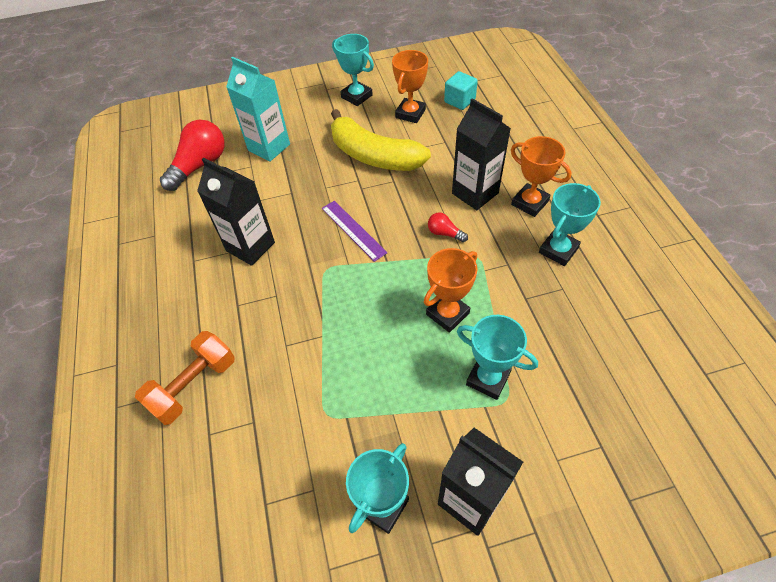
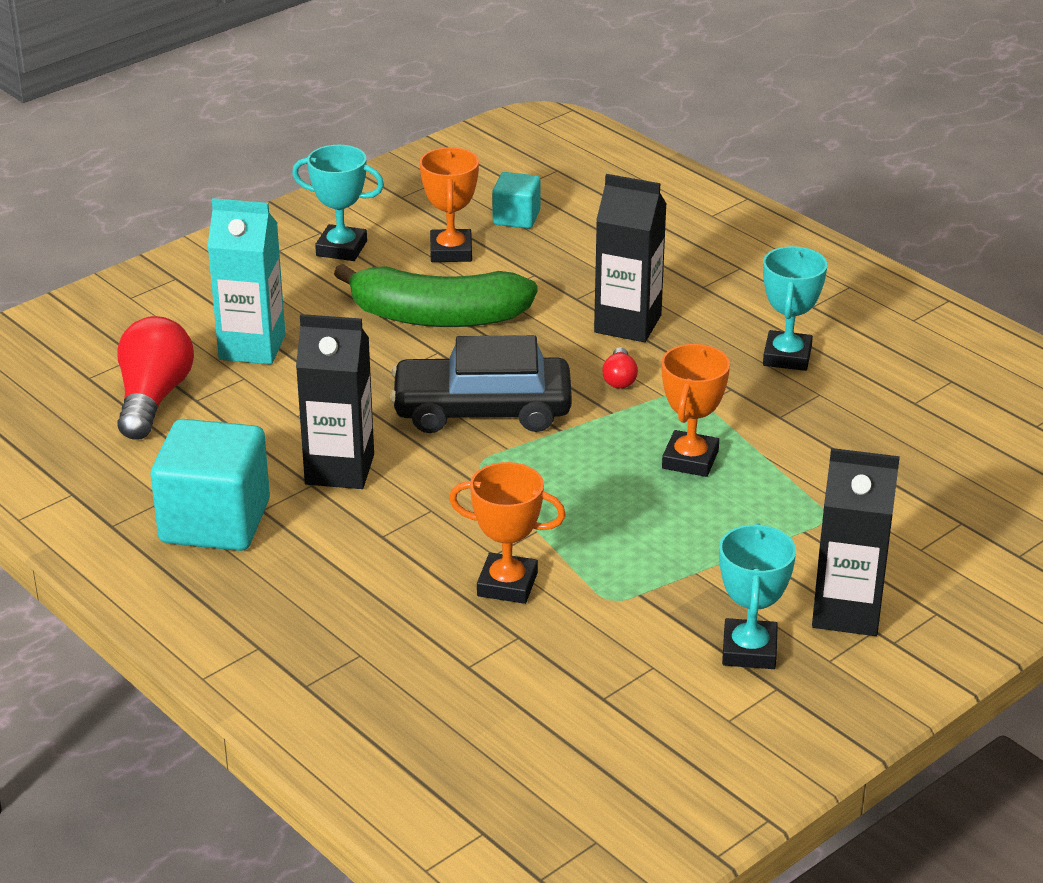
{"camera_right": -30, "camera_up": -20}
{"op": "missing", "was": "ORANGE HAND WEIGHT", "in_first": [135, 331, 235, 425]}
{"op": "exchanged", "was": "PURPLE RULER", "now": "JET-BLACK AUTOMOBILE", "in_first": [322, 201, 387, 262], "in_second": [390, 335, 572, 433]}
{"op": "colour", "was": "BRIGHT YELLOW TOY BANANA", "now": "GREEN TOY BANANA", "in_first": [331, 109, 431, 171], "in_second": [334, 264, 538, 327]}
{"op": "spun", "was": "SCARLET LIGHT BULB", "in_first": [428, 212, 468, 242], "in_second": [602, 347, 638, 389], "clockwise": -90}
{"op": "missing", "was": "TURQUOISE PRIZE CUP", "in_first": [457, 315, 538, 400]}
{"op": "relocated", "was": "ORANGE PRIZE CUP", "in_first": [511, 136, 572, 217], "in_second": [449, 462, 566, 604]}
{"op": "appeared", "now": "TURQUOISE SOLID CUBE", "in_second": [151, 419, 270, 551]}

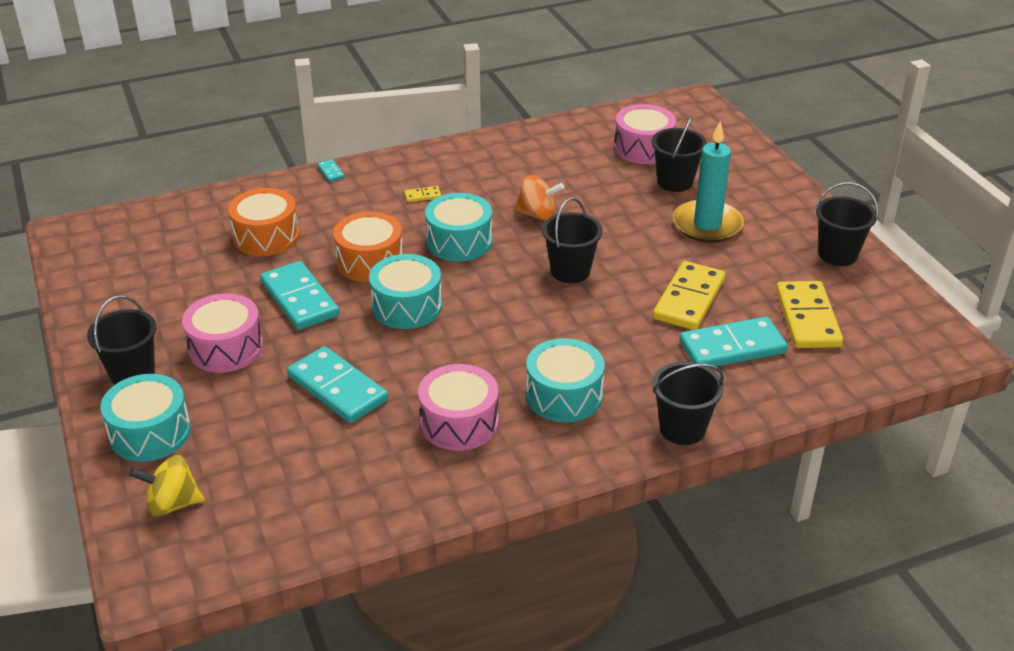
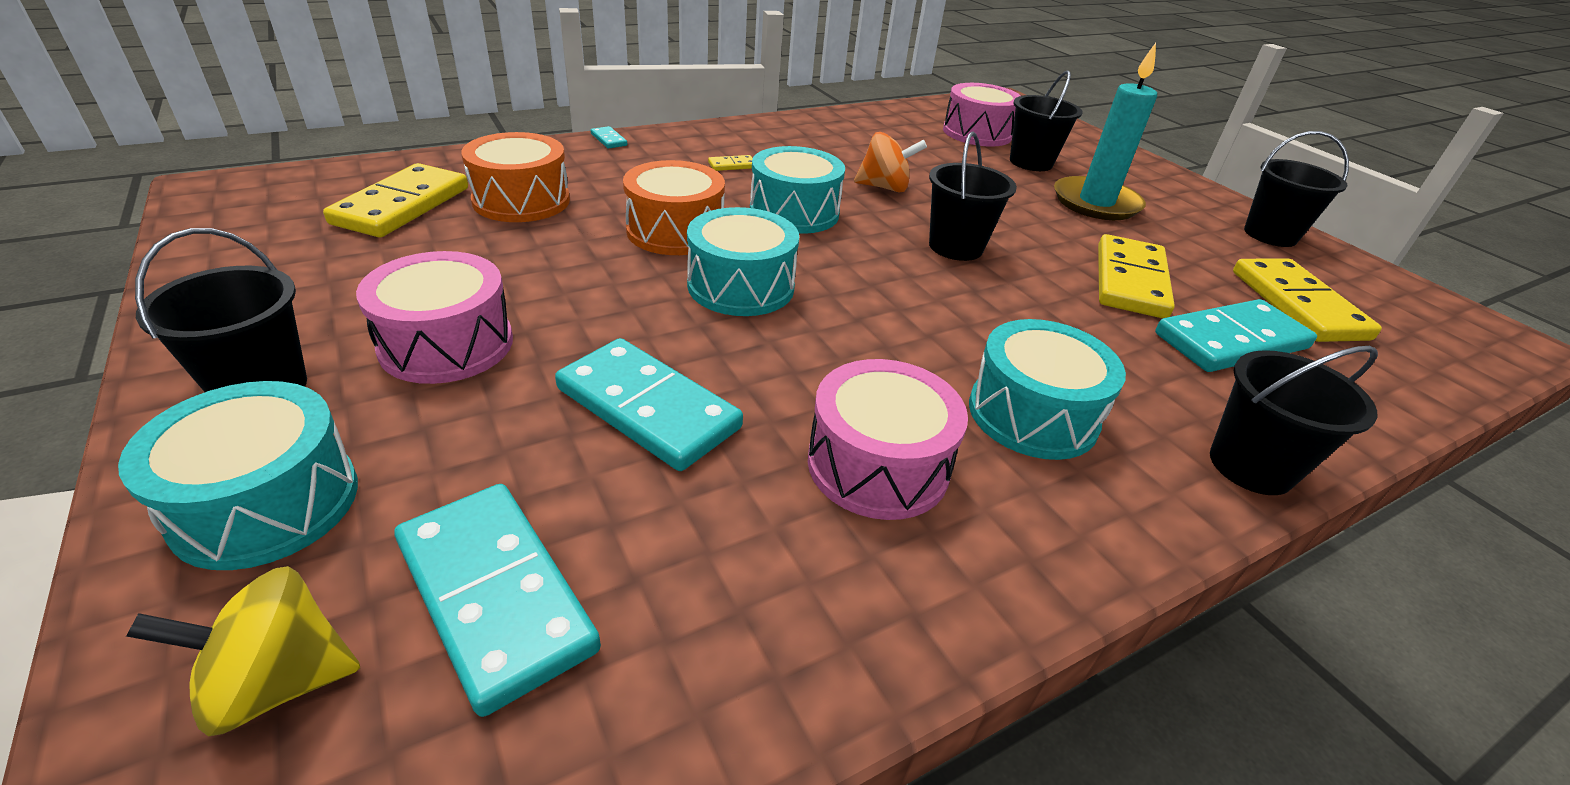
{"camera_right": -10, "camera_up": 0}
{"op": "relocated", "was": "TURQUOISE DOMINO TILE", "in_first": [260, 261, 340, 330], "in_second": [394, 484, 601, 717]}
{"op": "appeared", "now": "BRIGHT YELLOW DOMINO TILE", "in_second": [323, 163, 468, 237]}

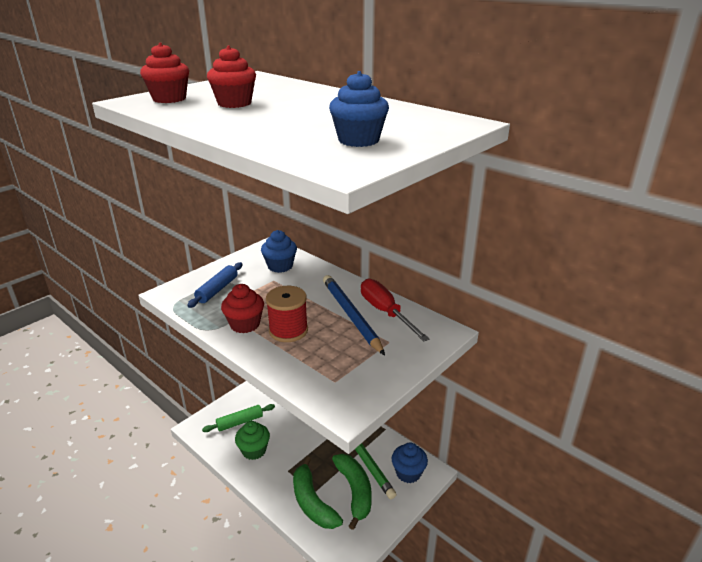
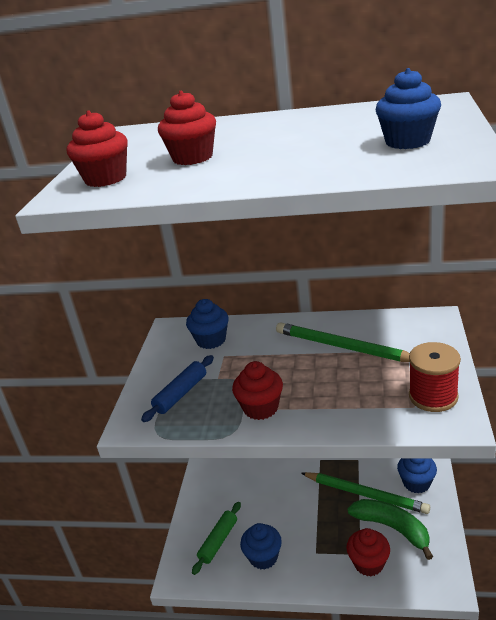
{"camera_right": -30, "camera_up": 0}
{"op": "spun", "was": "ROYAL BLUE ROLLING PIN", "in_first": [187, 262, 243, 308], "in_second": [141, 355, 214, 422], "clockwise": 45}
{"op": "colour", "was": "GREEN CUPCAKE", "now": "ROYAL BLUE CUPCAKE", "in_first": [235, 421, 270, 460], "in_second": [240, 523, 282, 570]}
{"op": "relocated", "was": "SCARLET SPOOL", "in_first": [266, 286, 308, 342], "in_second": [409, 342, 461, 412]}
{"op": "exchanged", "was": "GREEN TOY BANANA", "now": "SCARLET CUPCAKE", "in_first": [293, 456, 343, 529], "in_second": [346, 528, 390, 576]}
{"op": "colour", "was": "ROYAL BLUE LEAD PENCIL", "now": "GREEN LEAD PENCIL", "in_first": [323, 275, 385, 355], "in_second": [276, 322, 410, 362]}
{"op": "missing", "was": "SCARLET FLAT SCREWDRIVER", "in_first": [361, 279, 430, 342]}

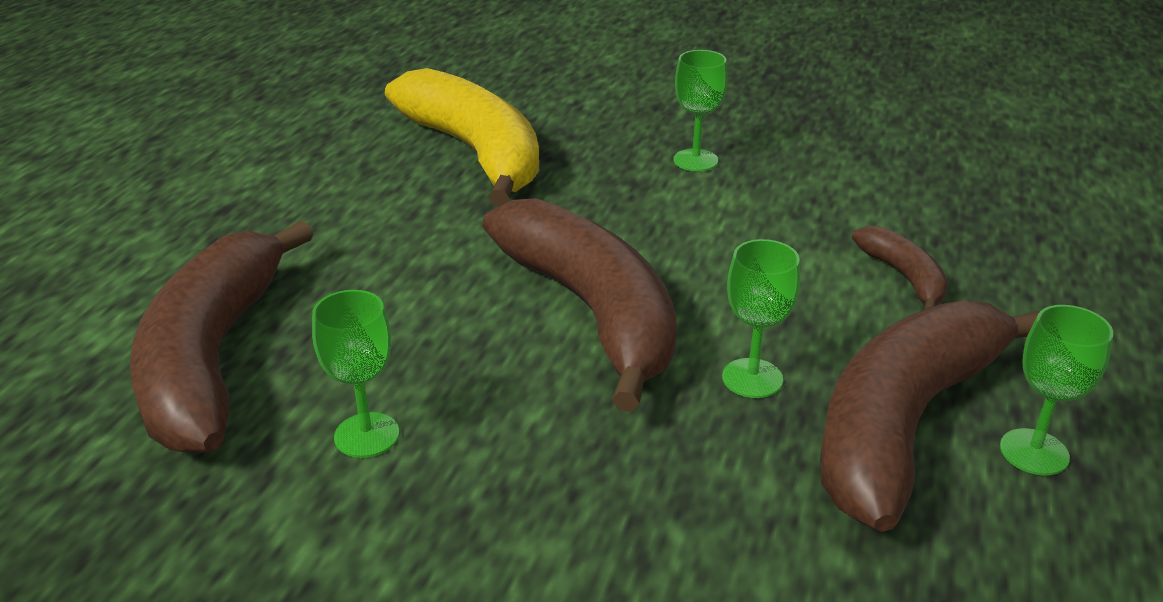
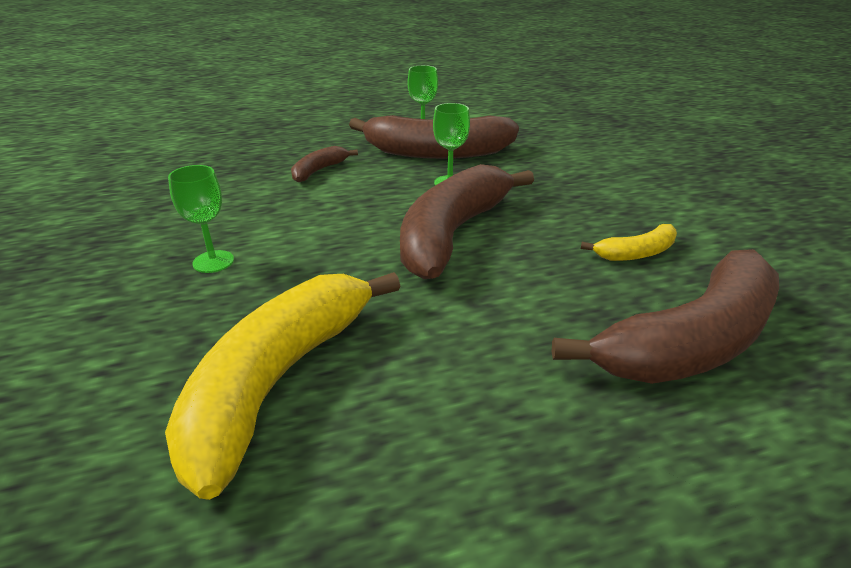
{"camera_right": -125, "camera_up": 0}
{"op": "exchanged", "was": "GREEN GOBLET", "now": "BRIGHT YELLOW TOY BANANA", "in_first": [312, 290, 399, 458], "in_second": [581, 224, 677, 261]}

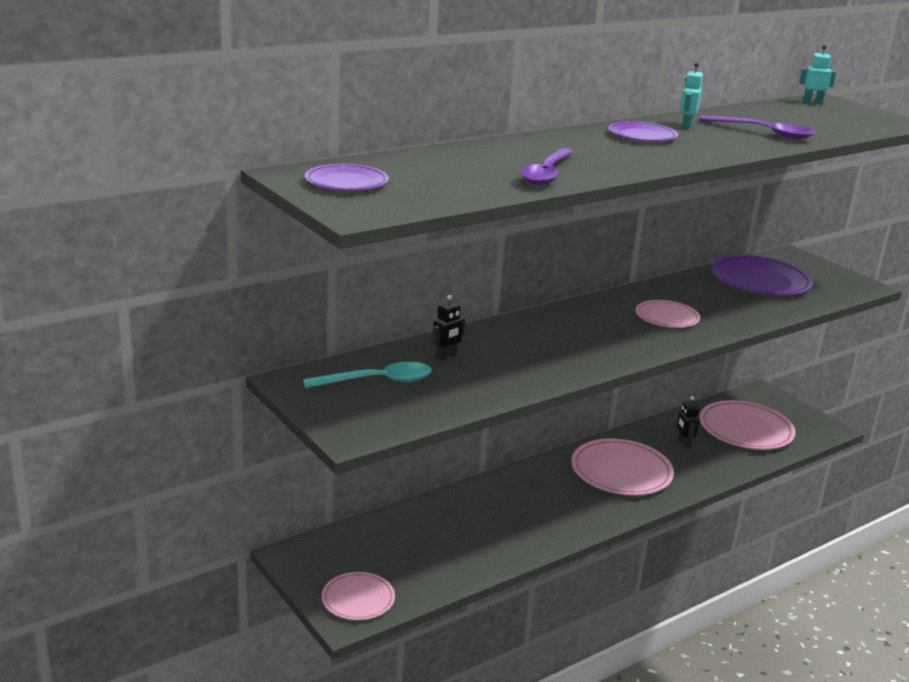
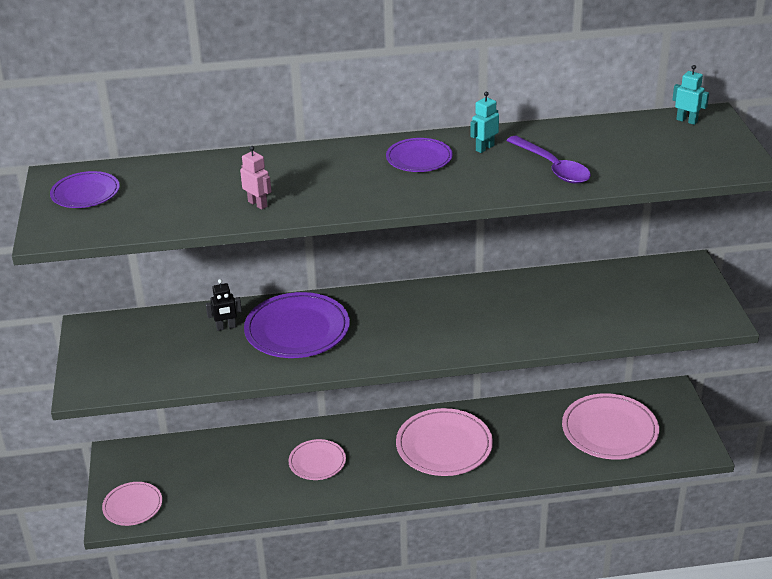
{"camera_right": 30, "camera_up": 10}
{"op": "missing", "was": "TURQUOISE TEASPOON", "in_first": [303, 362, 432, 388]}
{"op": "exchanged", "was": "PURPLE TEASPOON", "now": "ROSY TOY ROBOT", "in_first": [520, 148, 574, 185], "in_second": [240, 146, 272, 210]}
{"op": "relocated", "was": "ROSY FLAT DISH", "in_first": [635, 300, 700, 328], "in_second": [288, 439, 346, 480]}
{"op": "missing", "was": "JET-BLACK TOY ROBOT", "in_first": [676, 396, 699, 448]}
{"op": "relocated", "was": "PURPLE FLAT DISH", "in_first": [711, 255, 813, 296], "in_second": [244, 292, 350, 358]}

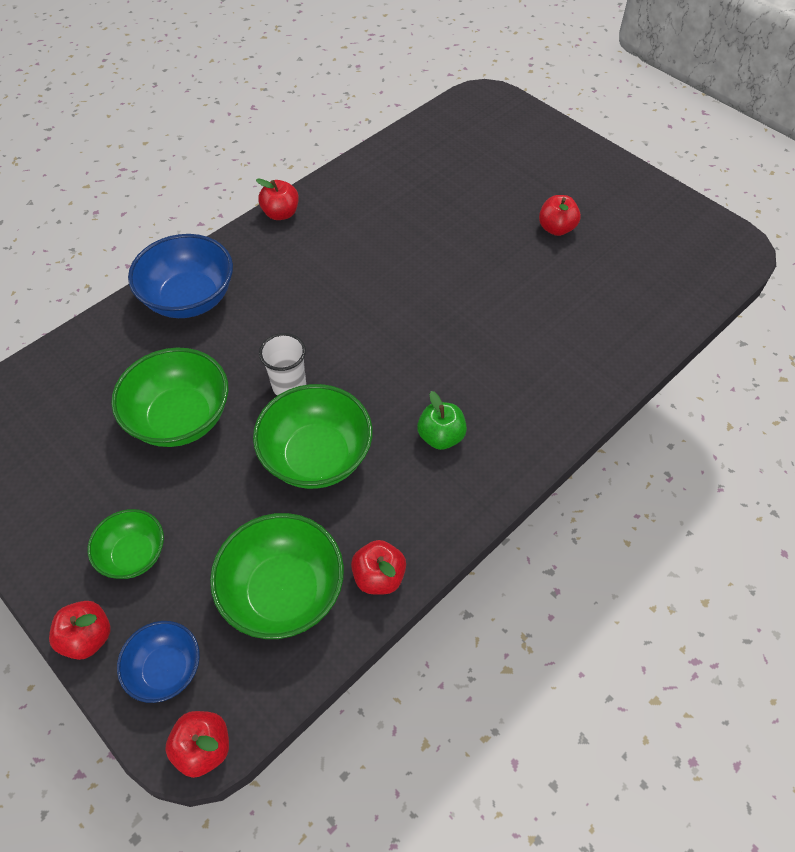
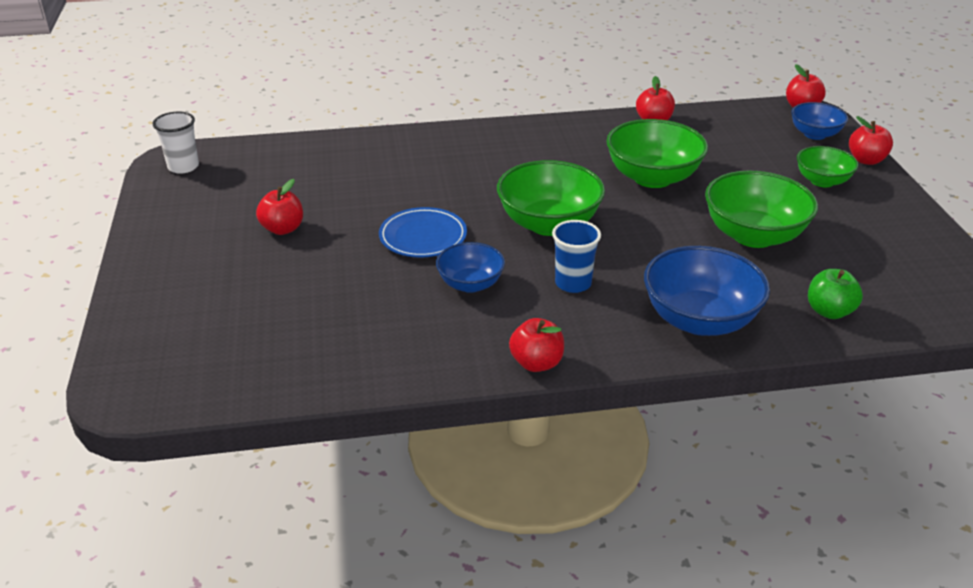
{"camera_right": -145, "camera_up": -20}
{"op": "relocated", "was": "GREEN SERVING BOWL", "in_first": [210, 513, 344, 639], "in_second": [497, 160, 605, 236]}
{"op": "relocated", "was": "WHITE BEAKER", "in_first": [259, 333, 306, 396], "in_second": [153, 112, 199, 174]}
{"op": "relocated", "was": "GREEN APPLE", "in_first": [417, 391, 467, 450], "in_second": [808, 269, 863, 319]}
{"op": "appeared", "now": "ROYAL BLUE FLAT DISH", "in_second": [379, 207, 467, 257]}
{"op": "appeared", "now": "ROYAL BLUE SERVING BOWL", "in_second": [436, 242, 505, 293]}
{"op": "appeared", "now": "ROYAL BLUE BEAKER", "in_second": [552, 220, 601, 293]}

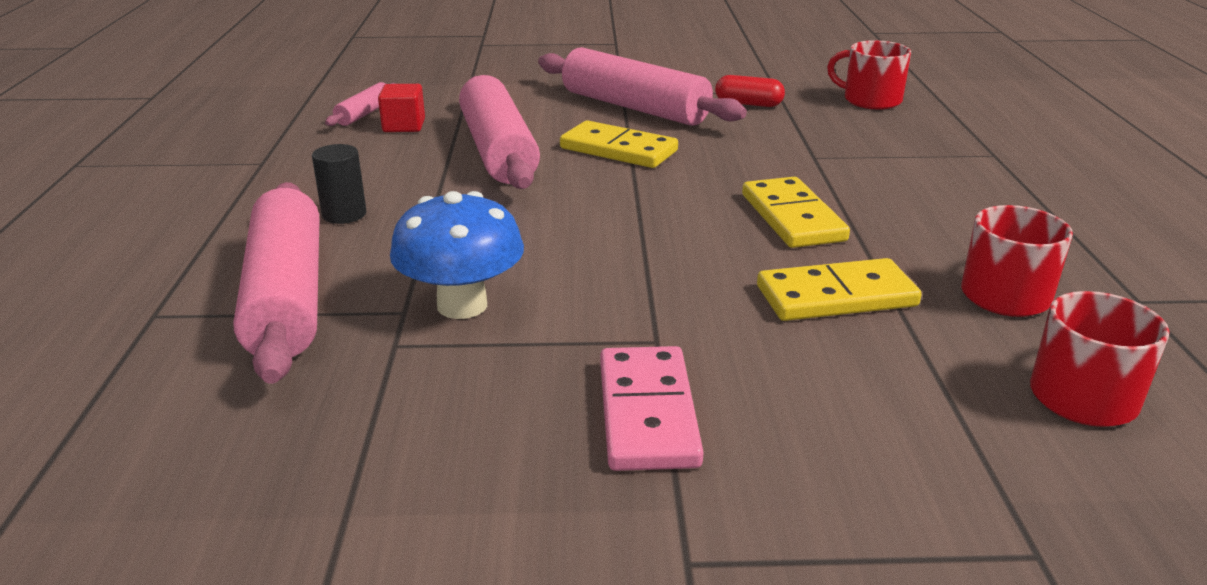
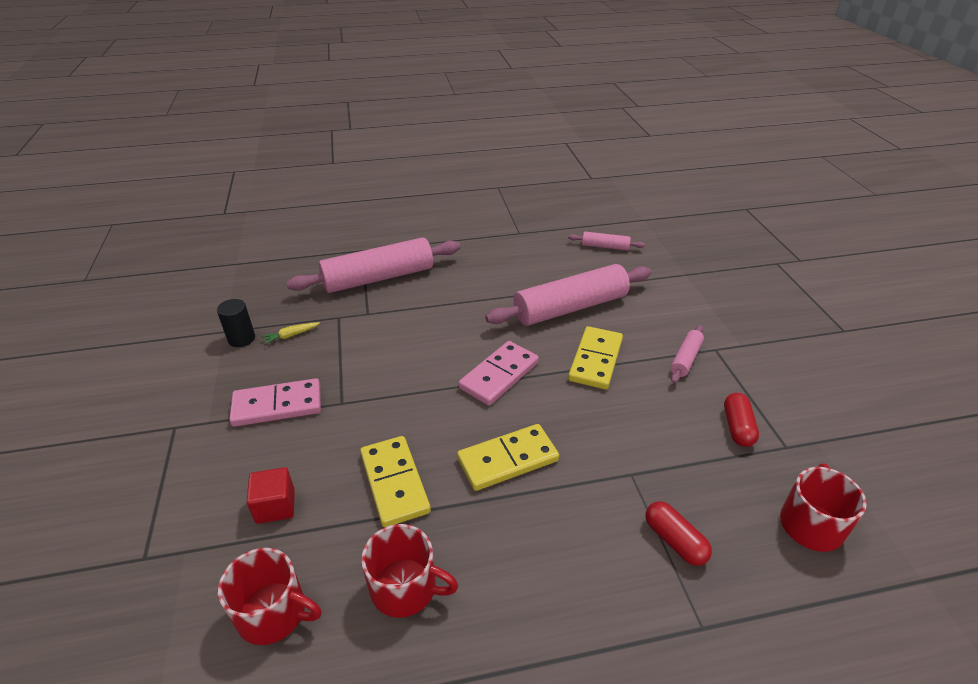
{"camera_right": 80, "camera_up": 10}
{"op": "relocated", "was": "JET-BLACK CYLINDER", "in_first": [312, 144, 367, 224], "in_second": [217, 299, 255, 347]}
{"op": "relocated", "was": "SCARLET SOLID CUBE", "in_first": [378, 84, 425, 132], "in_second": [247, 467, 295, 524]}
{"op": "missing", "was": "ROYAL BLUE TOADSTOOL", "in_first": [390, 191, 524, 319]}
{"op": "size", "was": "ROSY ROLLING PIN", "in_first": [538, 47, 747, 126], "in_second": [670, 325, 704, 383], "ratio": 0.46}
{"op": "appeared", "now": "BRIGHT YELLOW CARROT", "in_second": [261, 322, 320, 345]}
{"op": "appeared", "now": "ROSY DOMINO TILE", "in_second": [458, 341, 539, 406]}
{"op": "appeared", "now": "SCARLET CAPSULE", "in_second": [646, 501, 712, 566]}

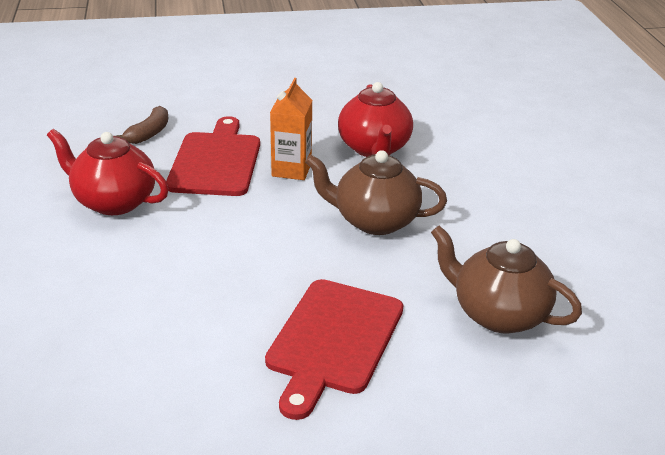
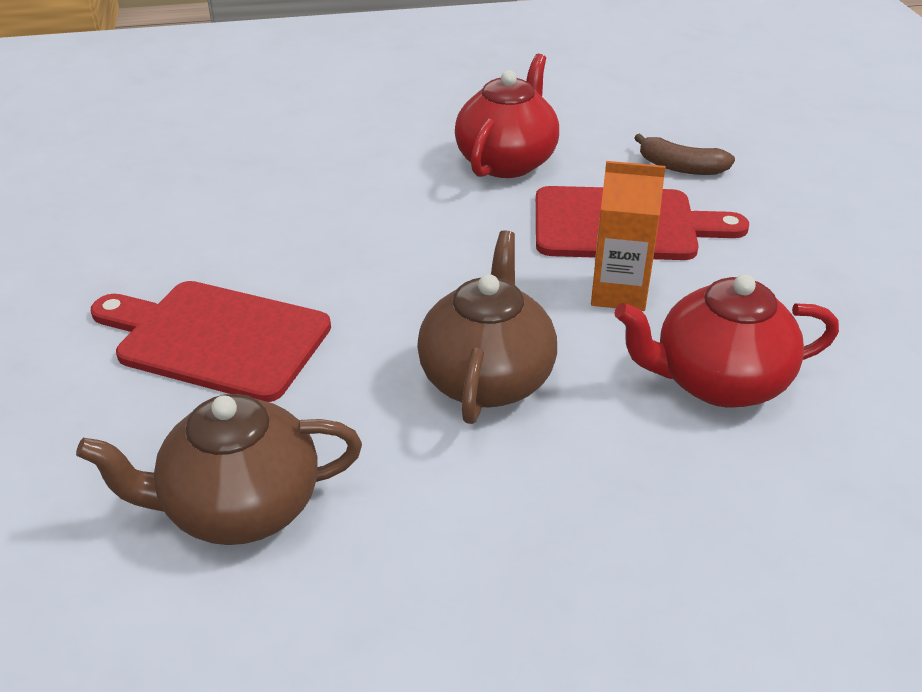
{"camera_right": 90, "camera_up": 5}
{"op": "spun", "was": "BROWN TEAPOT", "in_first": [431, 226, 582, 334], "in_second": [76, 394, 362, 545], "clockwise": -135}

